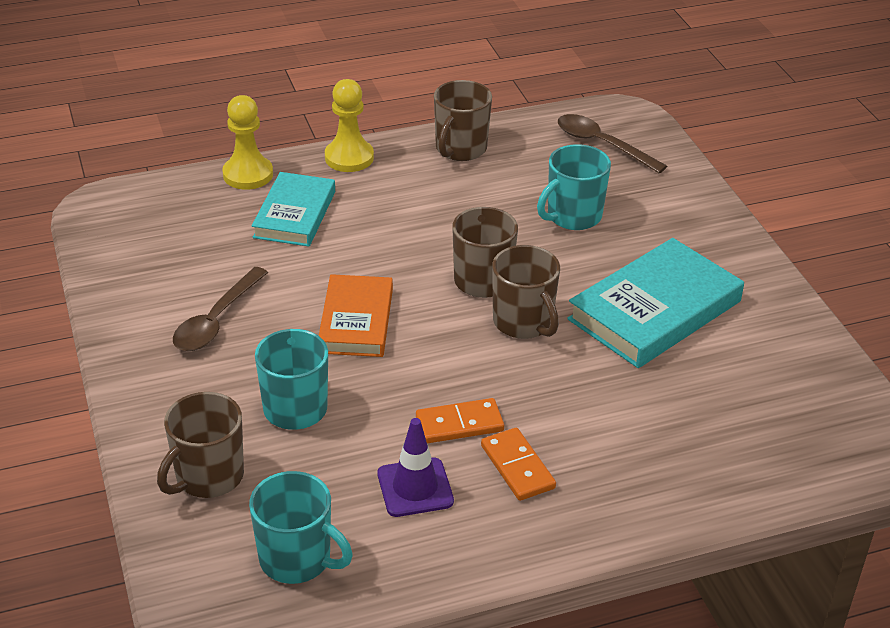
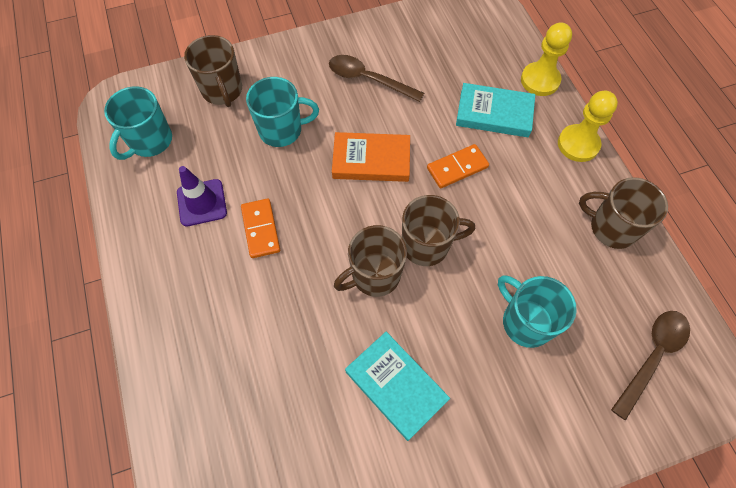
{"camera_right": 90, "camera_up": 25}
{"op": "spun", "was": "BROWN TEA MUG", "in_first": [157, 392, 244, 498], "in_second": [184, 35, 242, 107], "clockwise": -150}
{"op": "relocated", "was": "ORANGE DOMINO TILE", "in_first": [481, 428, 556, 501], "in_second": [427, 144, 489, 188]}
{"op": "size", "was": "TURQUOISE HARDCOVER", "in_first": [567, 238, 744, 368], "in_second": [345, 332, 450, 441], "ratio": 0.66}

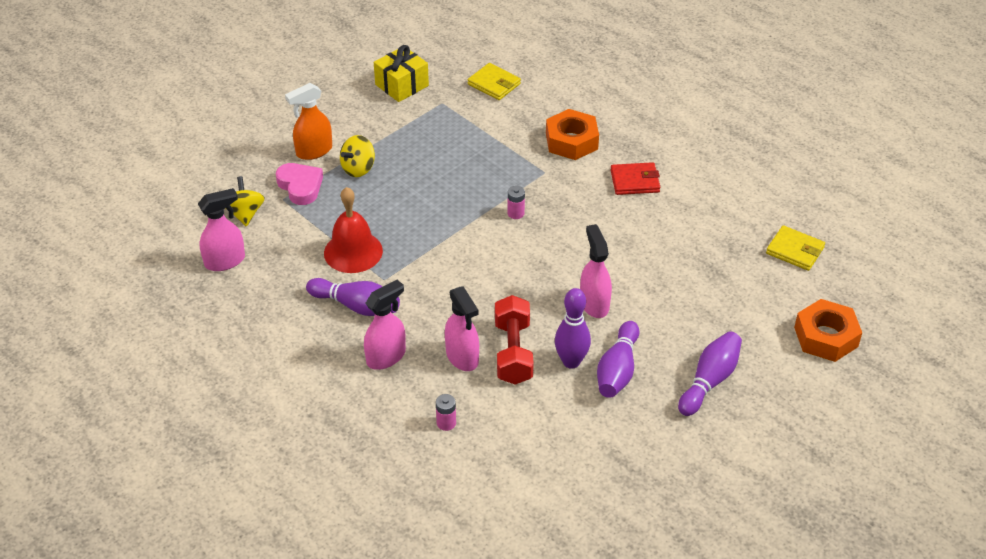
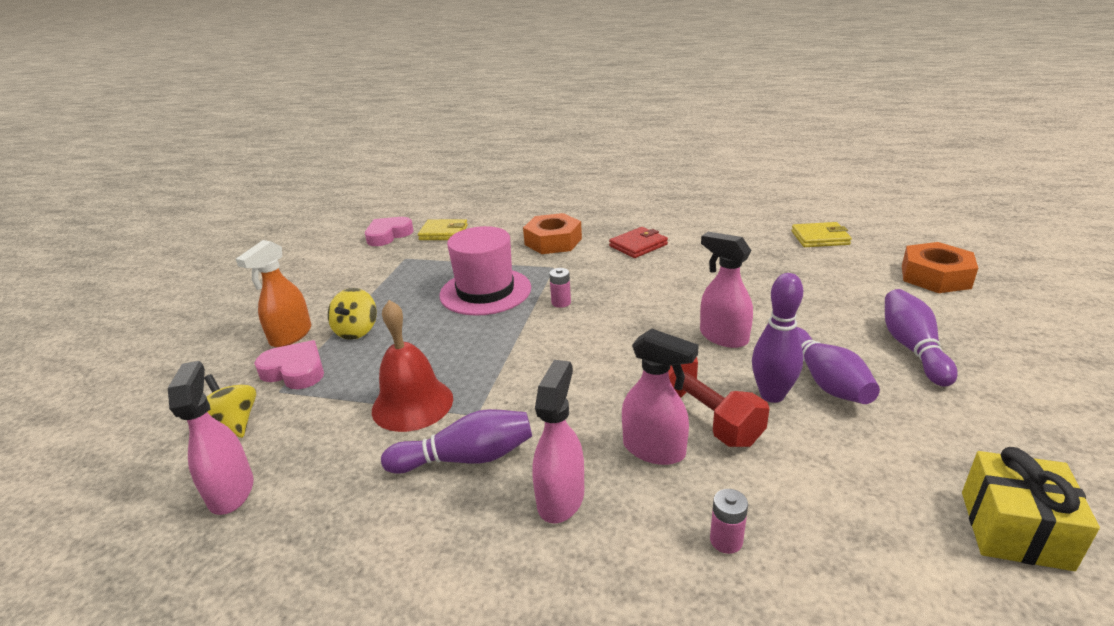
{"camera_right": -30, "camera_up": -15}
{"op": "spun", "was": "ROSY SPRAYER", "in_first": [198, 188, 245, 271], "in_second": [168, 361, 254, 515], "clockwise": -45}
{"op": "relocated", "was": "BRIGHT YELLOW WRAPPED GIFT", "in_first": [374, 45, 429, 102], "in_second": [962, 447, 1100, 571]}
{"op": "appeared", "now": "ROSY HEART", "in_second": [365, 217, 414, 246]}
{"op": "appeared", "now": "ROSY HAT", "in_second": [439, 226, 531, 316]}

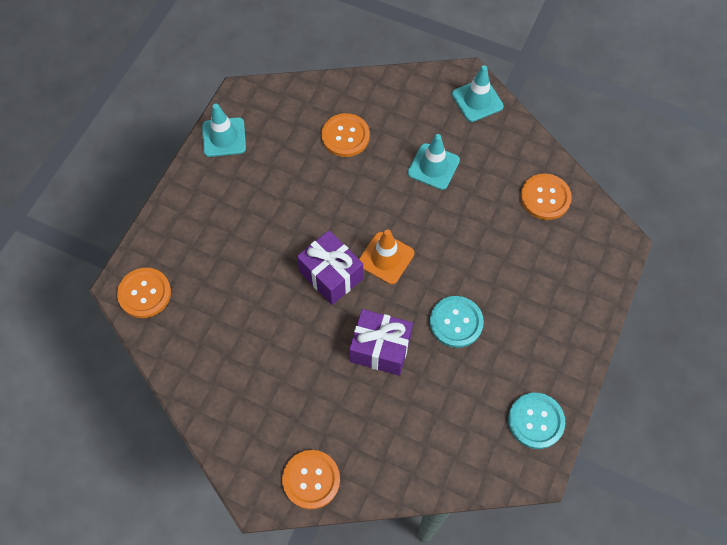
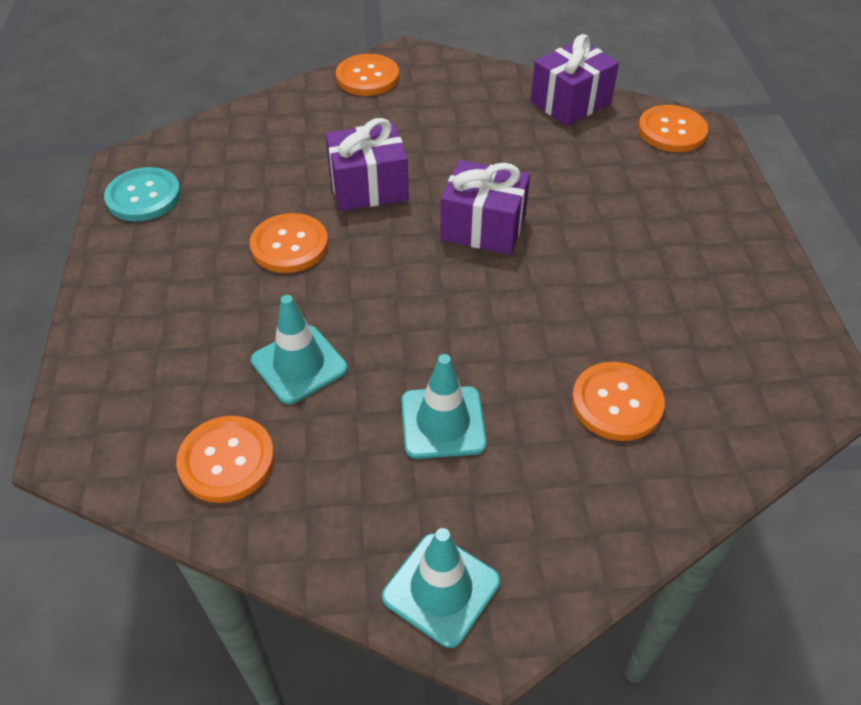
{"camera_right": 150, "camera_up": -15}
{"op": "relocated", "was": "TURQUOISE SAFETY CONE", "in_first": [202, 104, 246, 157], "in_second": [251, 295, 348, 404]}
{"op": "missing", "was": "ORANGE SAFETY CONE", "in_first": [359, 229, 414, 284]}
{"op": "colour", "was": "TURQUOISE BUTTON", "now": "ORANGE BUTTON", "in_first": [430, 296, 484, 348], "in_second": [250, 213, 328, 273]}
{"op": "appeared", "now": "PURPLE WRAPPED GIFT", "in_second": [531, 34, 619, 126]}

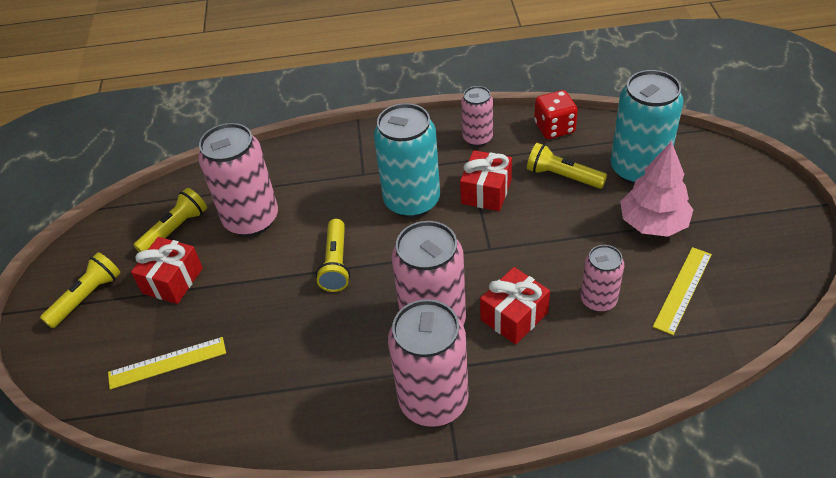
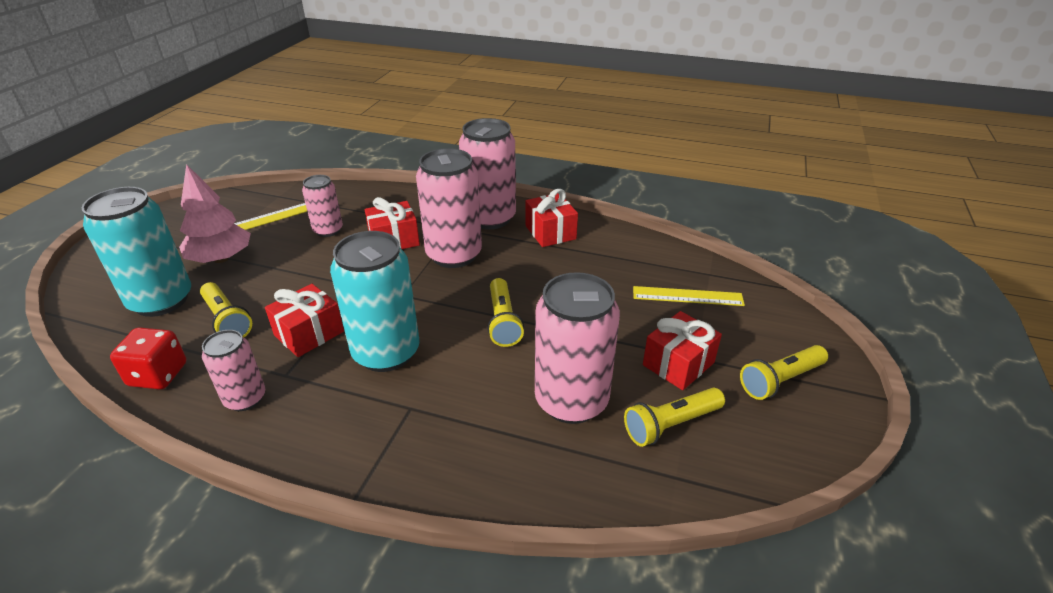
{"camera_right": -160, "camera_up": -10}
{"op": "spun", "was": "BRIGHT YELLOW FLASHLIGHT", "in_first": [316, 219, 350, 292], "in_second": [487, 278, 524, 347], "clockwise": 150}
{"op": "appeared", "now": "SCARLET WRAPPED GIFT", "in_second": [526, 189, 578, 247]}

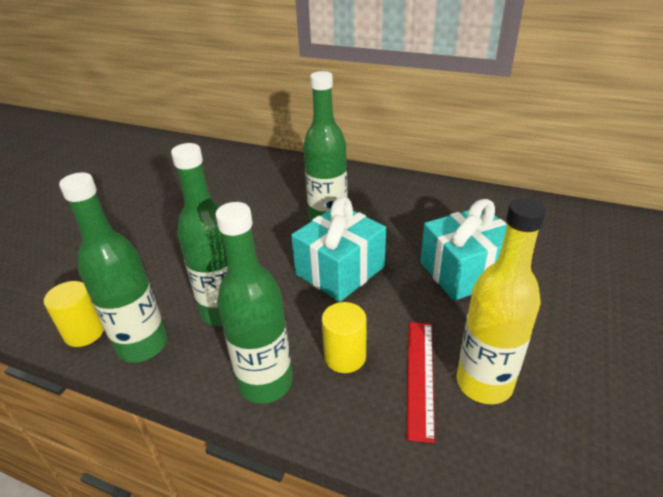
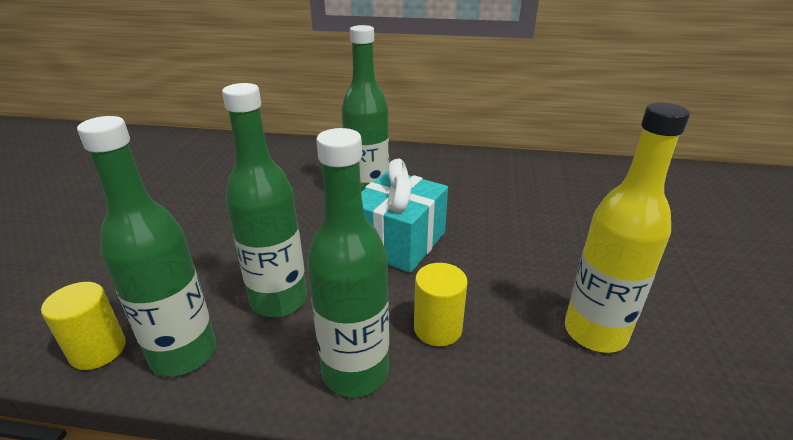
{"camera_right": -15, "camera_up": -5}
{"op": "missing", "was": "SCARLET RULER", "in_first": [406, 322, 435, 443]}
{"op": "missing", "was": "TURQUOISE WRAPPED GIFT", "in_first": [421, 199, 507, 301]}

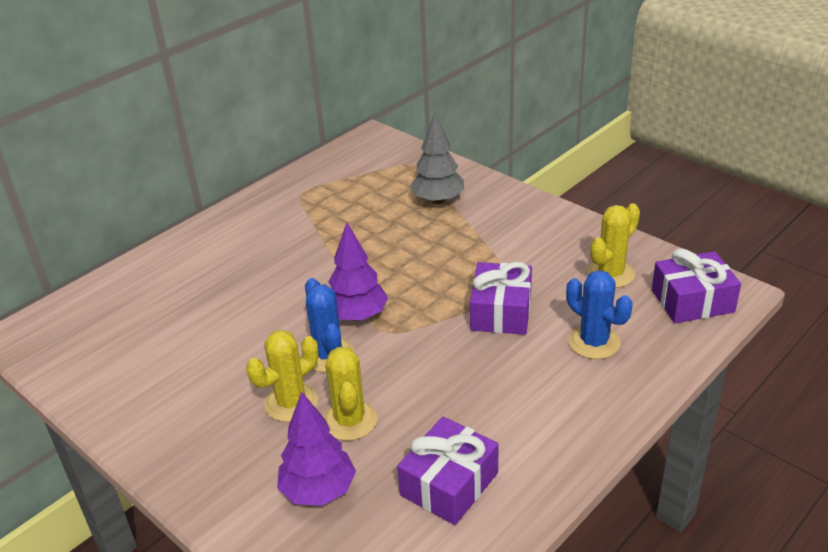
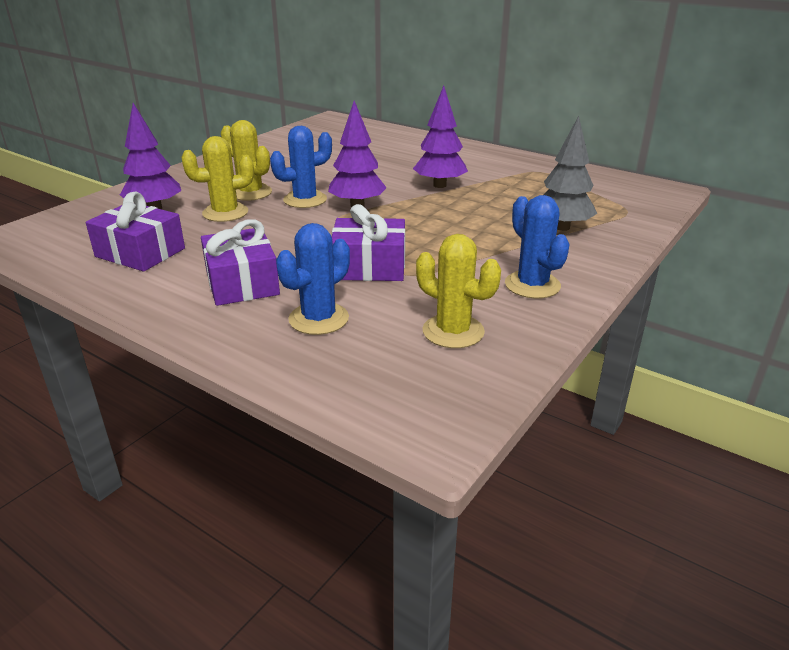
{"camera_right": 80, "camera_up": -5}
{"op": "relocated", "was": "PURPLE WRAPPED GIFT", "in_first": [652, 248, 741, 323], "in_second": [201, 219, 280, 306]}
{"op": "appeared", "now": "PURPLE FIR TREE", "in_second": [413, 86, 468, 188]}
{"op": "appeared", "now": "ROYAL BLUE PRICKLY PLANT", "in_second": [505, 195, 570, 299]}

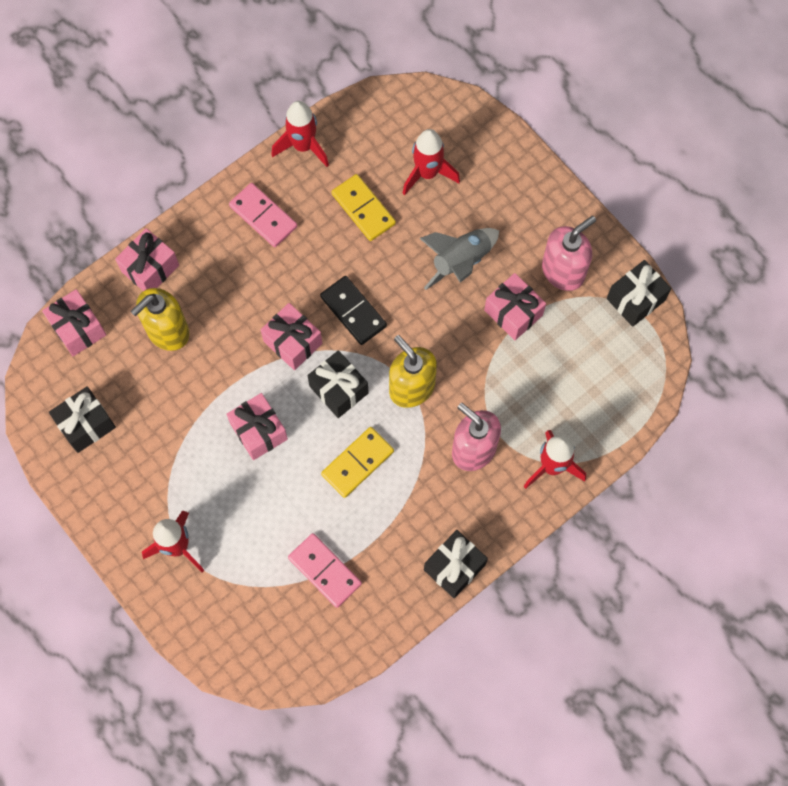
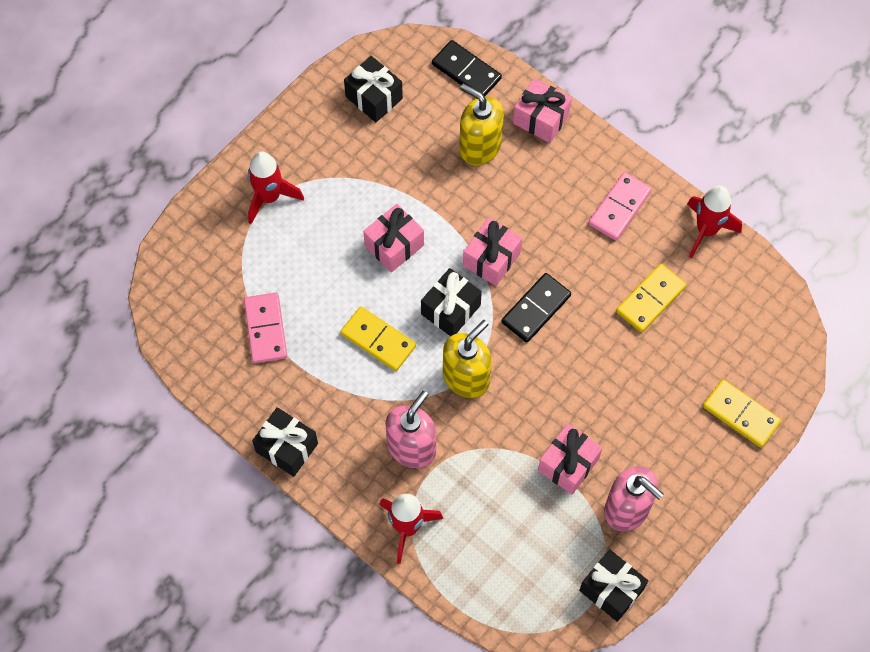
{"camera_right": 80, "camera_up": -5}
{"op": "exchanged", "was": "ROSY WRAPPED GIFT", "now": "JET-BLACK DOMINO TILE", "in_first": [42, 289, 106, 356], "in_second": [432, 40, 502, 97]}
{"op": "spun", "was": "ROSY DOMINO TILE", "in_first": [288, 533, 362, 608], "in_second": [244, 293, 287, 363], "clockwise": -45}
{"op": "missing", "was": "SCARLET ROCKET", "in_first": [402, 129, 460, 196]}
{"op": "missing", "was": "GRAY ROCKET", "in_first": [419, 228, 499, 290]}
{"op": "appeared", "now": "BRIGHT YELLOW DOMINO TILE", "in_second": [703, 379, 781, 447]}

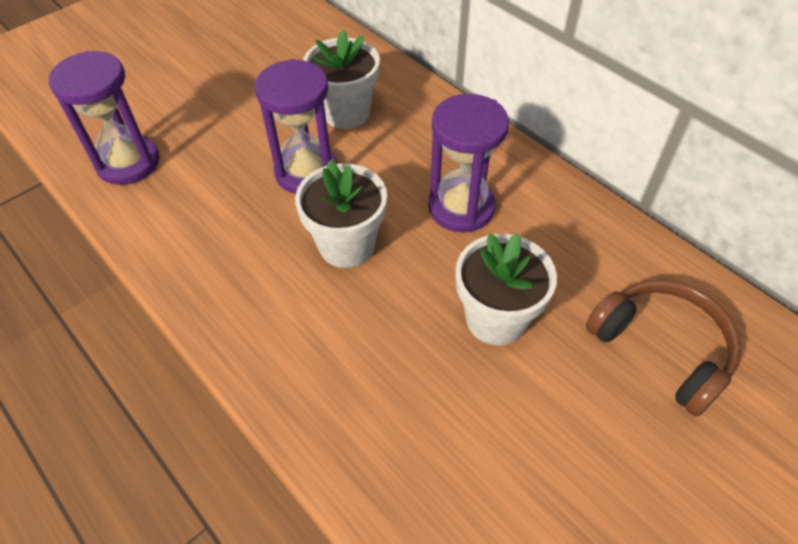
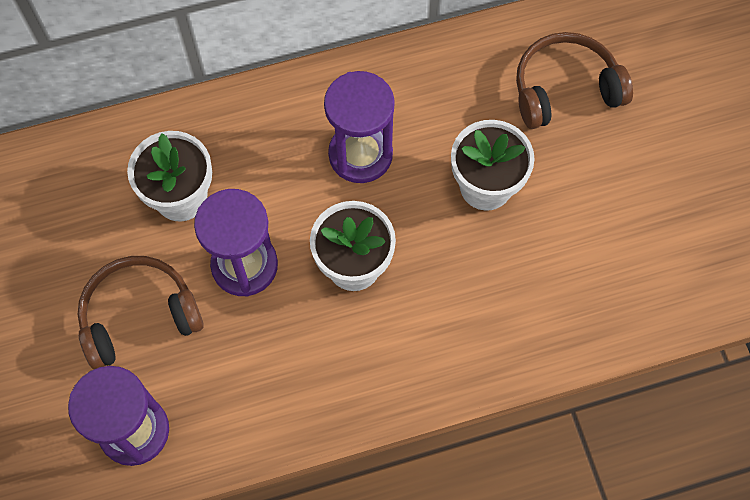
{"camera_right": -65, "camera_up": 15}
{"op": "appeared", "now": "BROWN HEADPHONES", "in_second": [77, 256, 204, 370]}

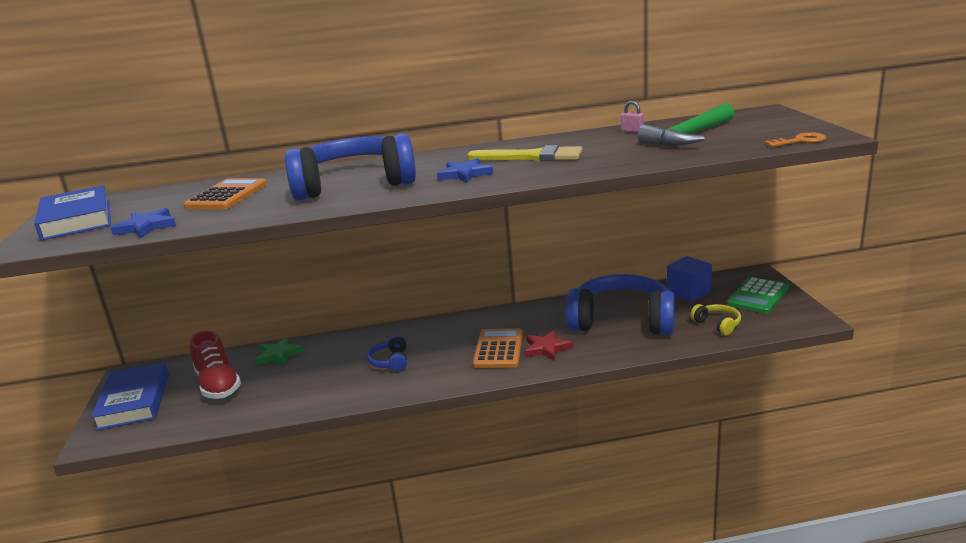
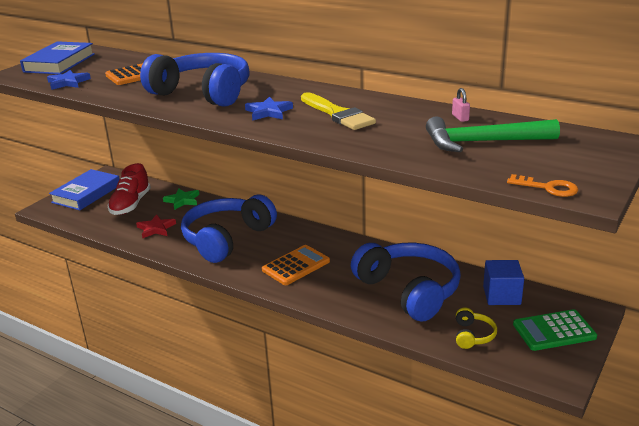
{"camera_right": 40, "camera_up": 5}
{"op": "size", "was": "ROYAL BLUE HEADPHONES", "in_first": [367, 335, 407, 371], "in_second": [181, 195, 277, 263], "ratio": 2.4}
{"op": "relocated", "was": "SCARLET FIVE-POINTED STAR", "in_first": [524, 330, 573, 361], "in_second": [136, 214, 176, 238]}

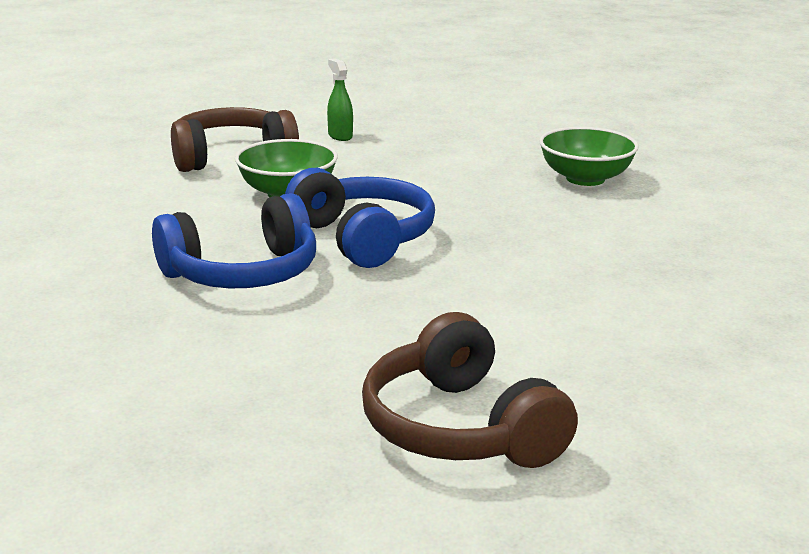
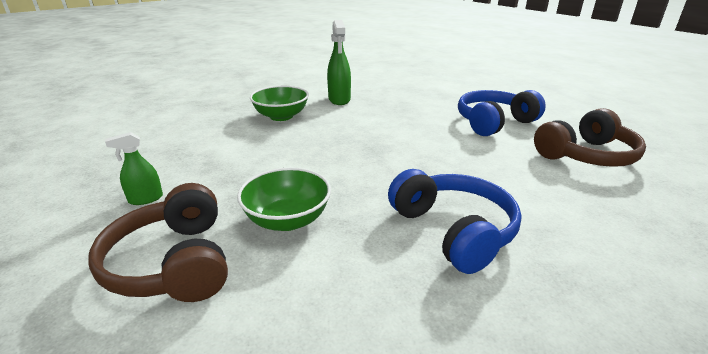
{"camera_right": -90, "camera_up": 5}
{"op": "relocated", "was": "ROYAL BLUE HEADPHONES", "in_first": [285, 168, 435, 268], "in_second": [458, 90, 546, 136]}
{"op": "appeared", "now": "GREEN SPRAYER", "in_second": [327, 20, 351, 105]}

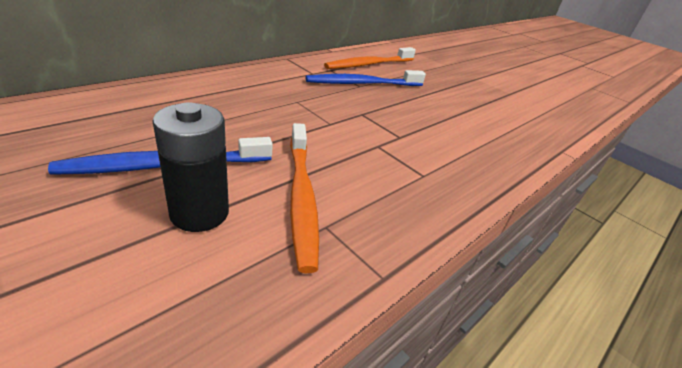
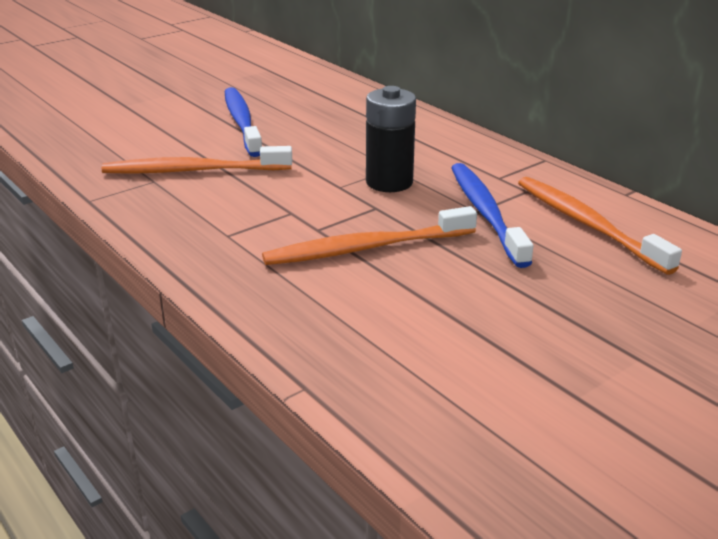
{"camera_right": 100, "camera_up": -5}
{"op": "relocated", "was": "JET-BLACK BATTERY", "in_first": [153, 102, 229, 232], "in_second": [366, 86, 416, 192]}
{"op": "appeared", "now": "ORANGE TOOTHBRUSH", "in_second": [262, 206, 477, 265]}

